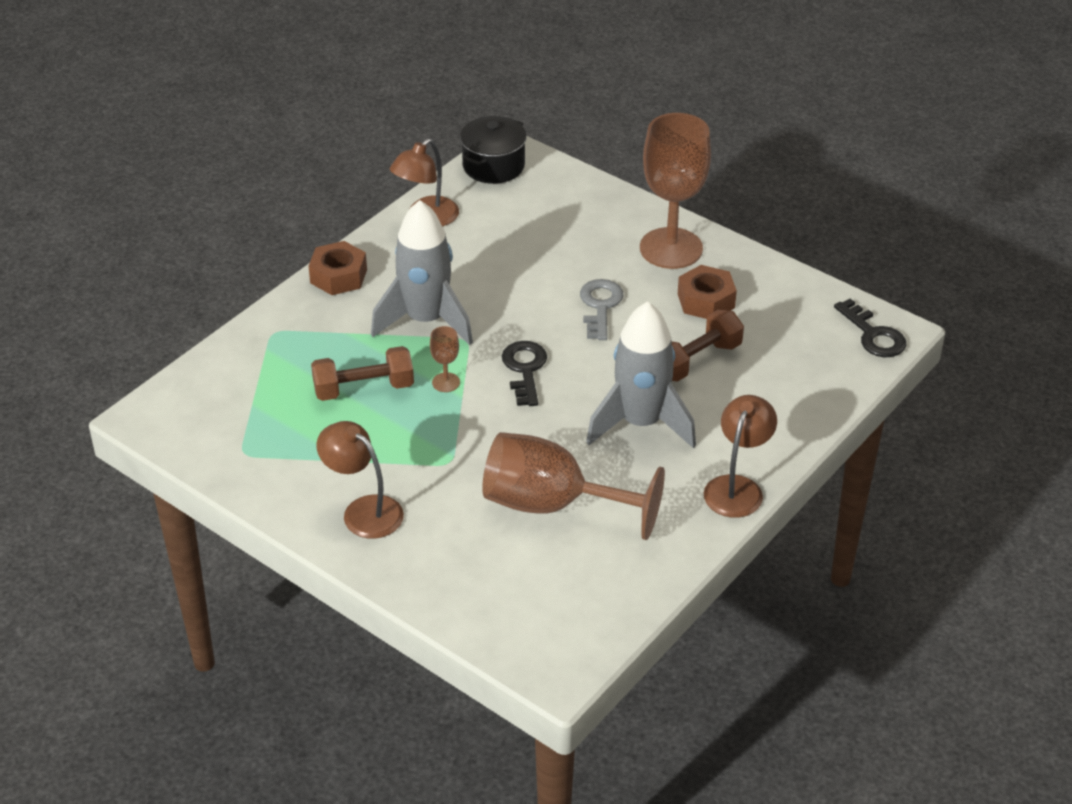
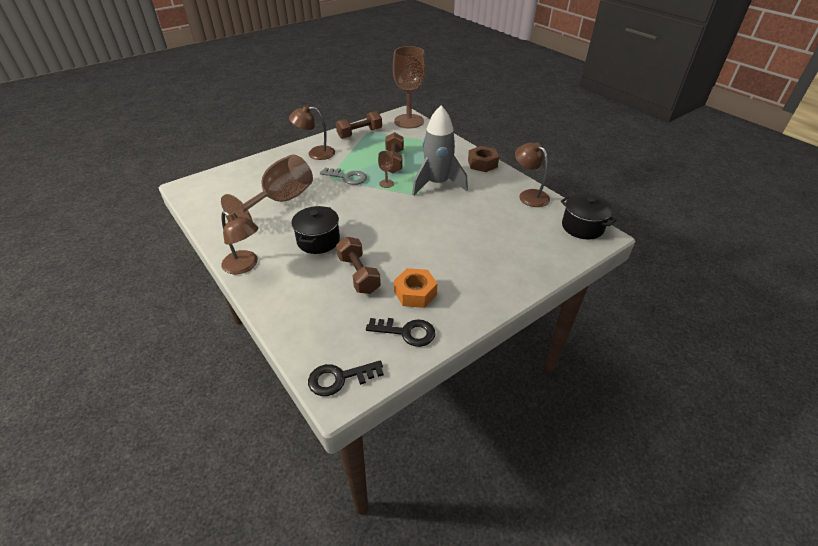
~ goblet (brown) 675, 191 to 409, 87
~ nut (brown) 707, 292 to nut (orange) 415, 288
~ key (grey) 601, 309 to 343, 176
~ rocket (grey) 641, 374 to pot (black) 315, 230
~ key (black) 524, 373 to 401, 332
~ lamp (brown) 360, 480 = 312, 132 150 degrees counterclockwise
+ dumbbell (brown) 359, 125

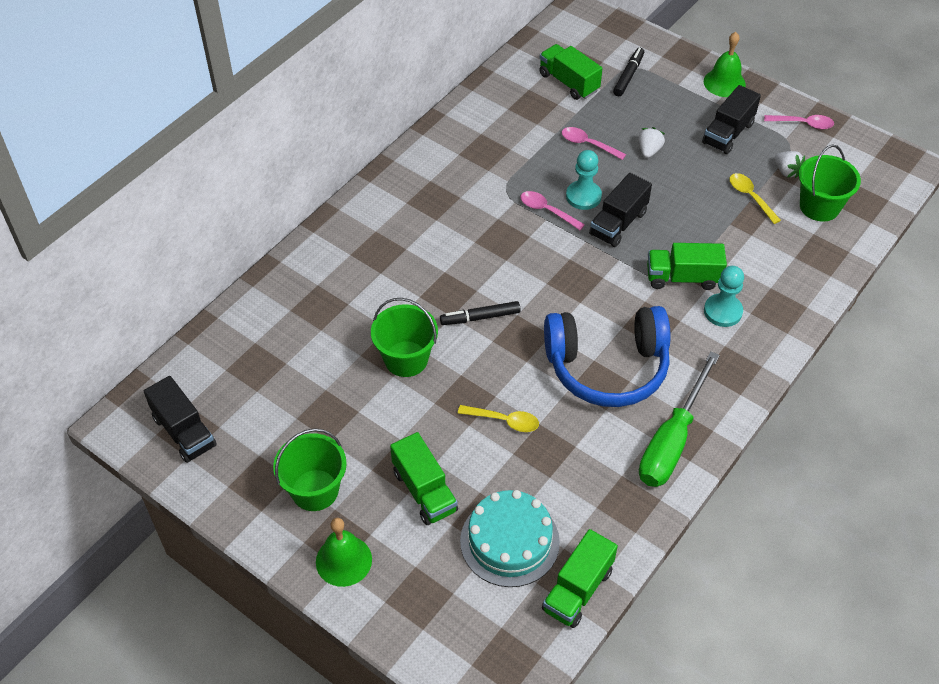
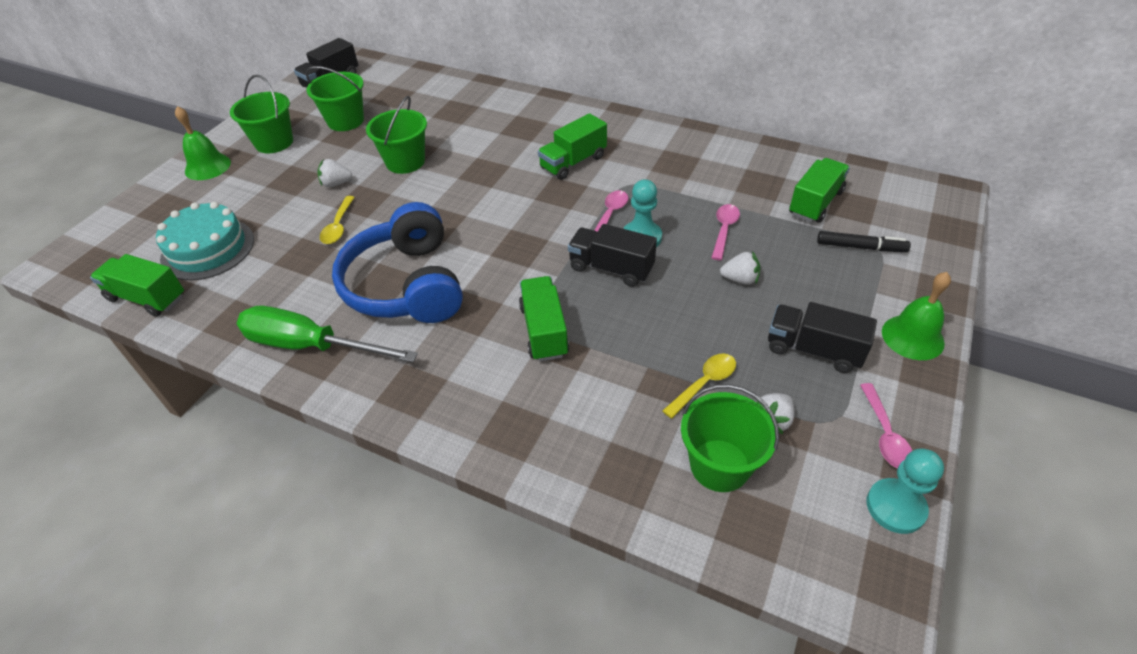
~ pawn (turquoise) 724, 296 to 905, 491
- marker (black) 480, 313
~ truck (green) 424, 478 to 572, 146
+ bucket (green) 335, 98
+ strawberry (white) 334, 173

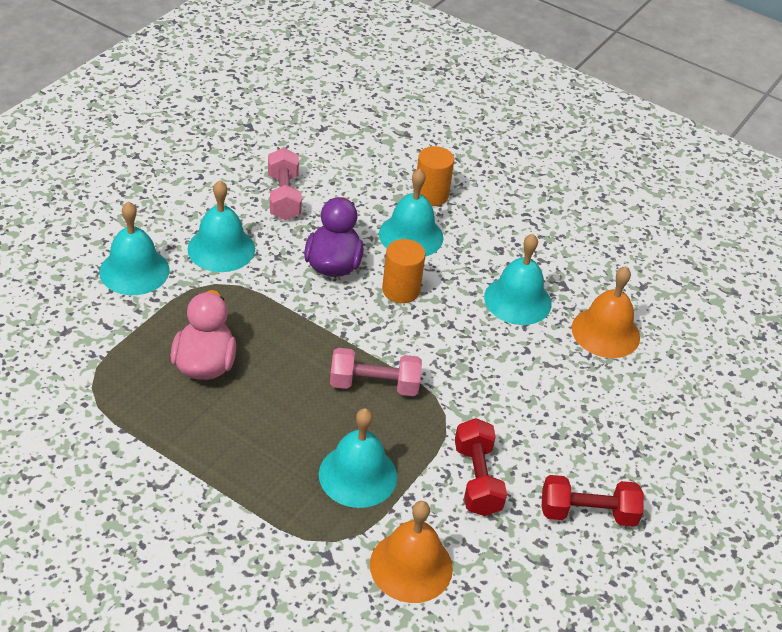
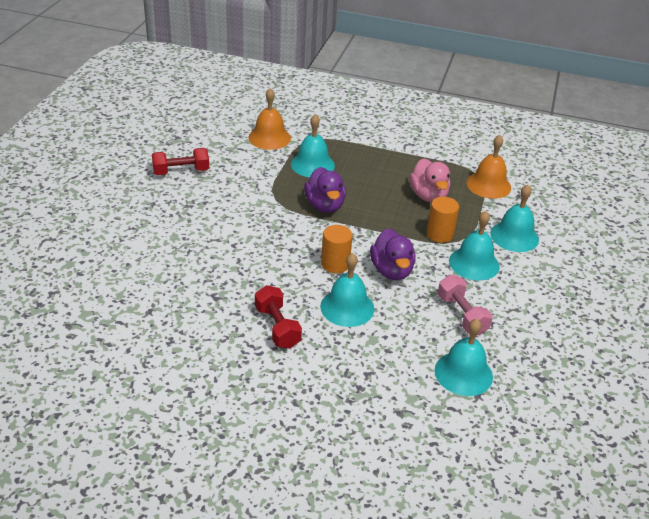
~ cylinder (orange) 435, 176 to 443, 220
~ bell (turquoise) 517, 279 to 464, 357
~ bell (orange) 606, 312 to 488, 167
~ dumbbell (pink) 376, 372 to duck (purple) 325, 190
~ dumbbell (red) 481, 467 to 278, 317

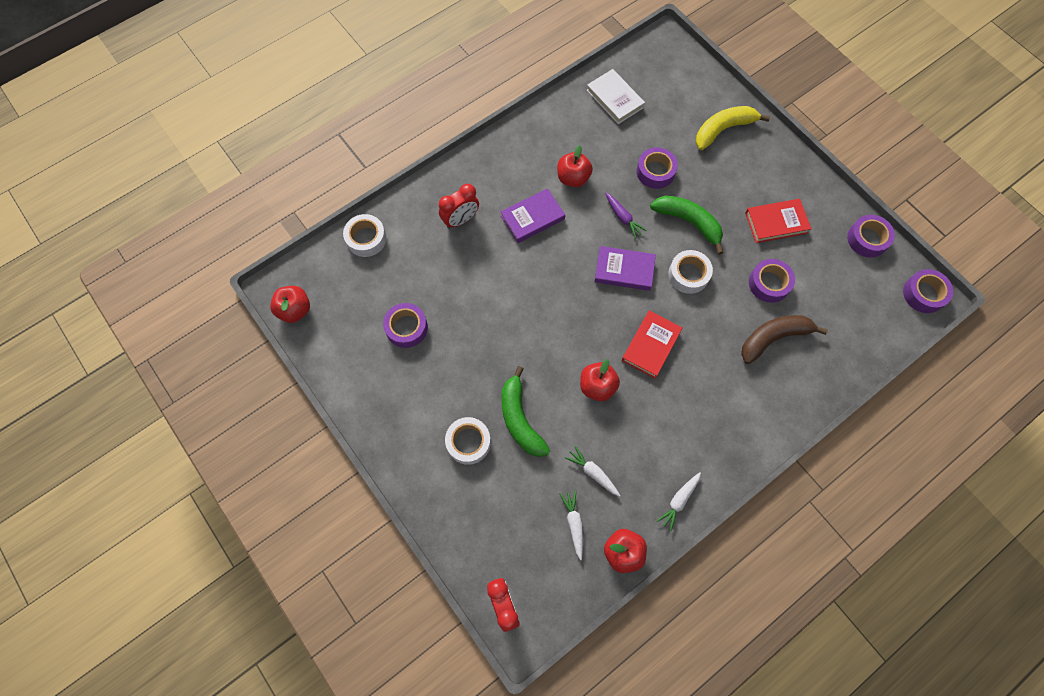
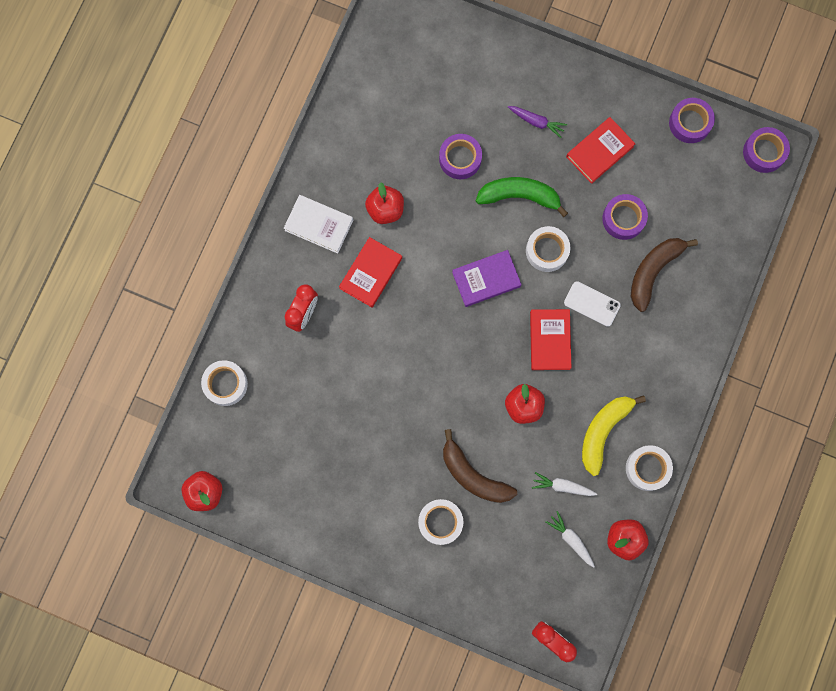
~ book (white) 616, 96 to 318, 224
~ banana (yellow) 733, 128 to 614, 435
~ book (purple) 533, 215 to book (red) 370, 272
~ carrot (purple) 626, 216 to 537, 122
- tape (purple) 405, 325
~ banana (green) 525, 411 to banana (brown) 480, 466
~ carrot (white) 679, 502 to tape (white) 649, 468
+ phone (white) 592, 304

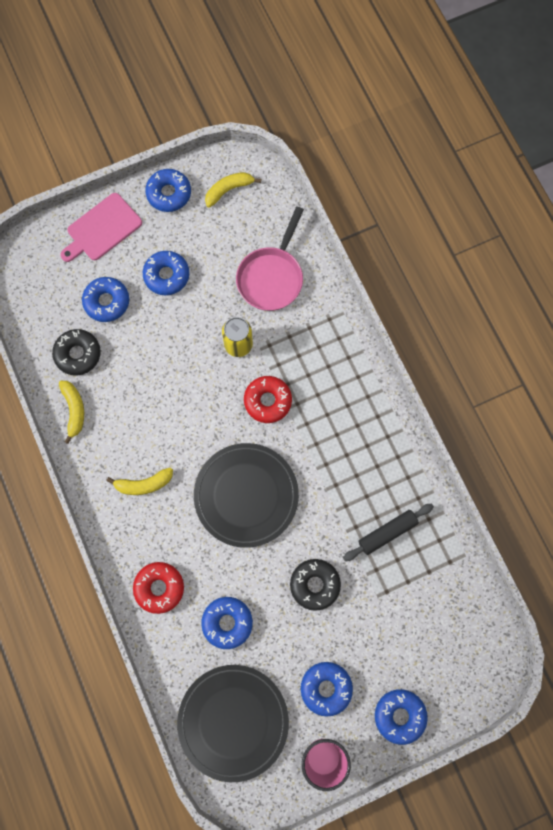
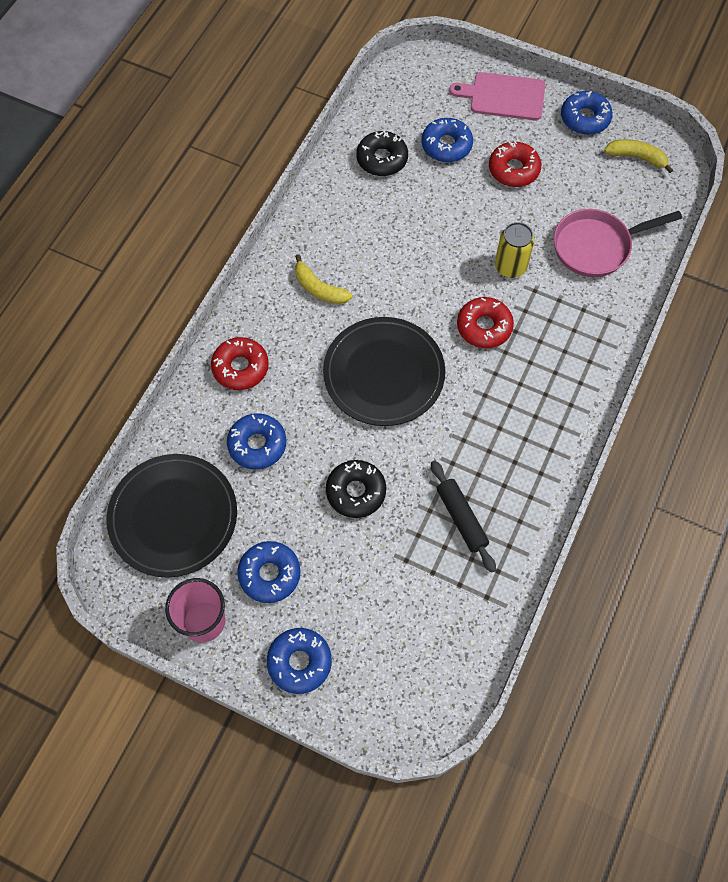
~ donut (blue) 166, 273 to donut (red) 515, 163
- banana (yellow) 71, 412
~ rolling pin (black) 388, 532 = 463, 516 45 degrees clockwise

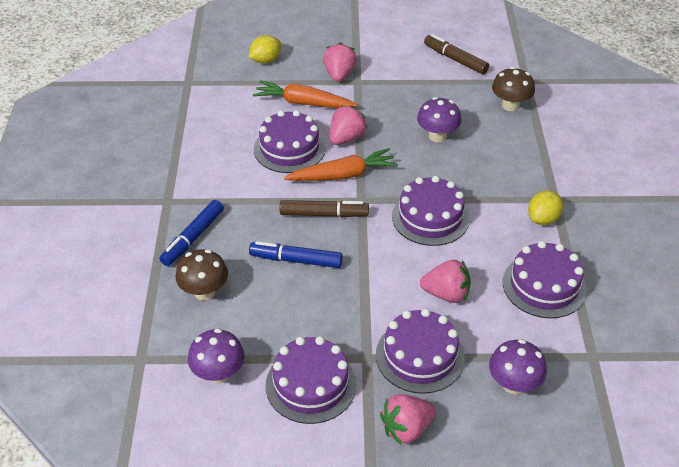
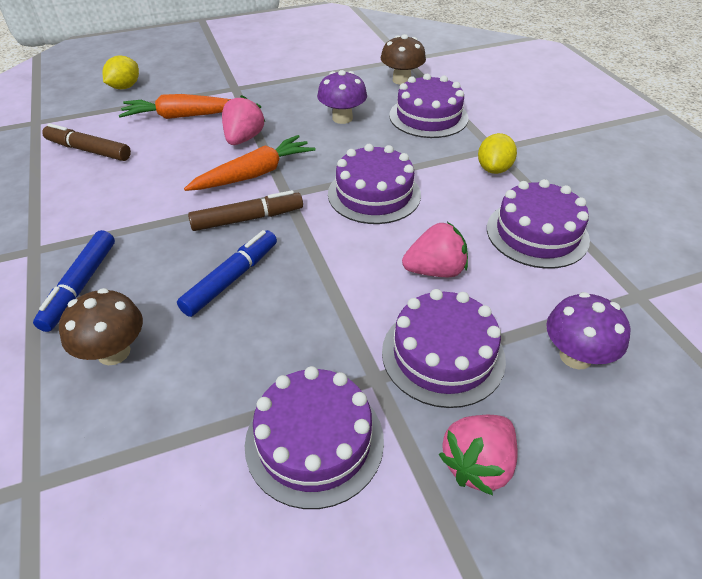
~ marker (brown) 456, 54 to 86, 142
- strawberry (pink) 340, 62
~ cake (purple) 290, 141 to 428, 106
~ marker (blue) 296, 254 = 227, 273 135 degrees clockwise
- mushroom (purple) 216, 356

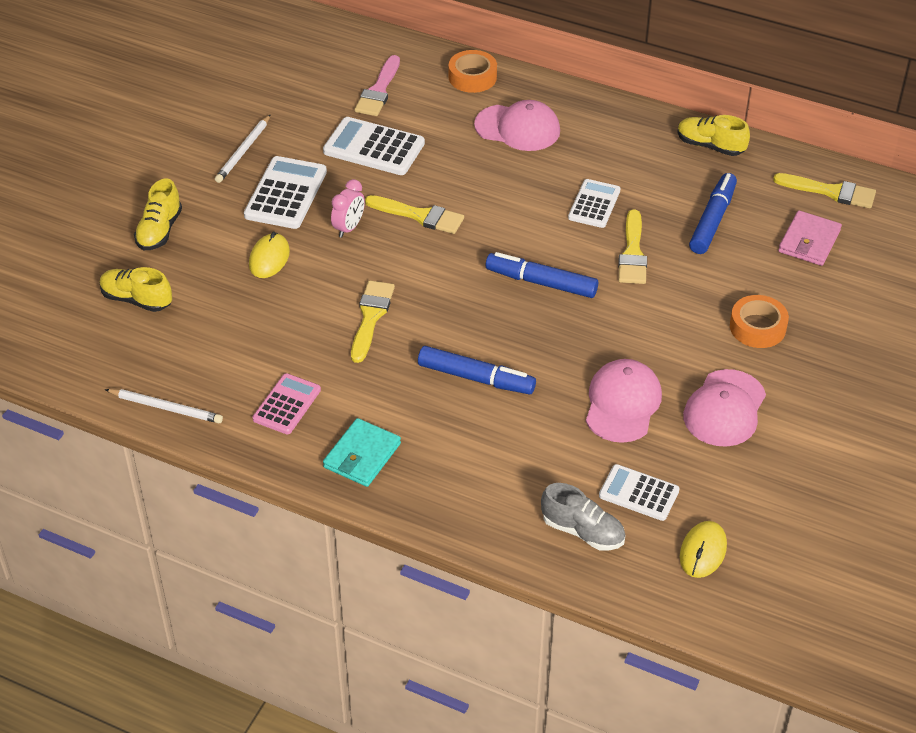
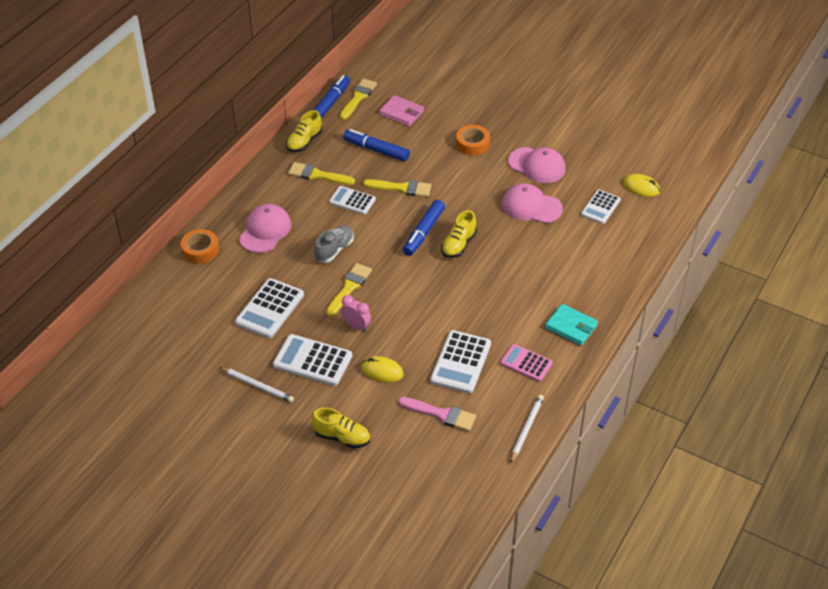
~ brush (pink) 377, 85 to 437, 414
~ shoe (yellow) 136, 289 to 459, 234
~ brush (yellow) 373, 321 to 321, 173
~ marker (blue) 477, 370 to 331, 97
~ shoe (grey) 583, 517 to 334, 244
+ calculator (white) 460, 362

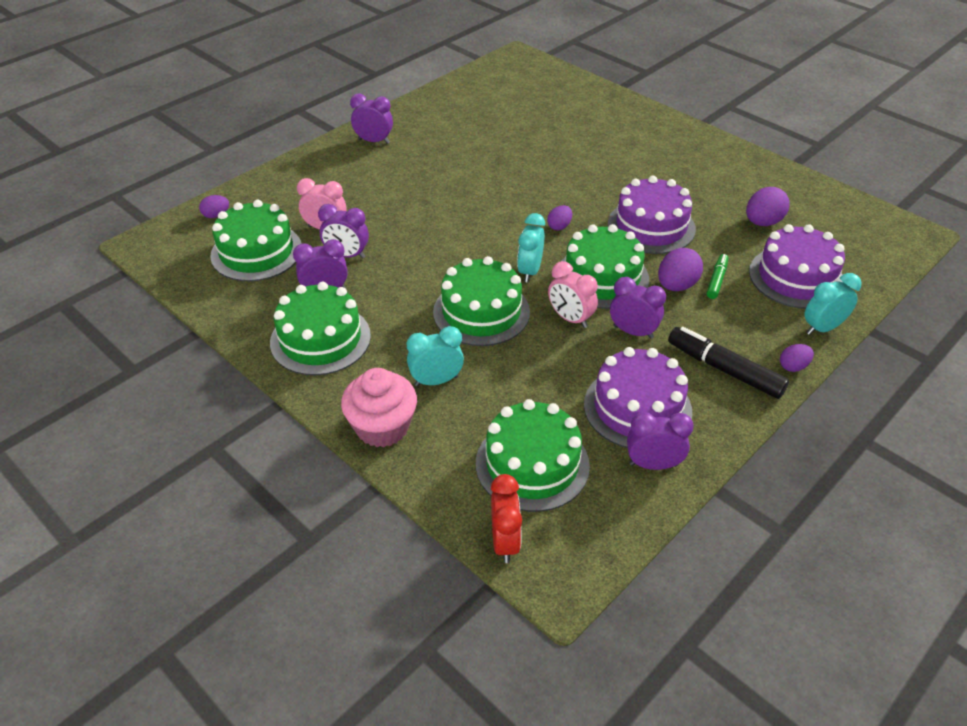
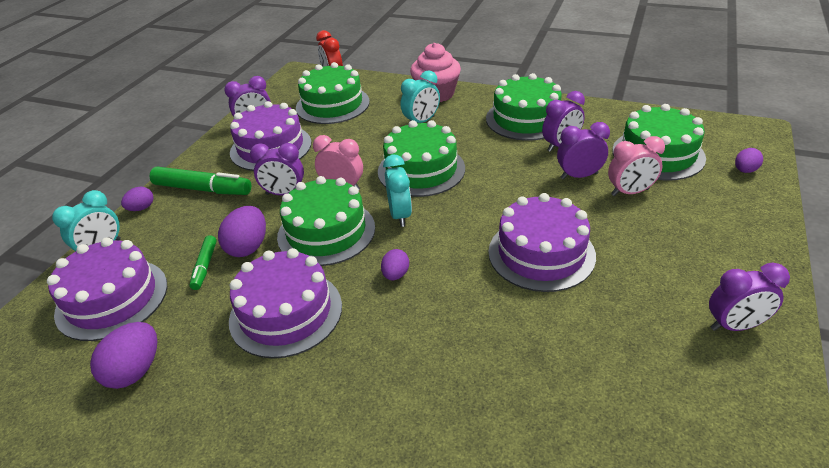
~ marker (black) 728, 363 to marker (green) 200, 181
+ cake (purple) 542, 242

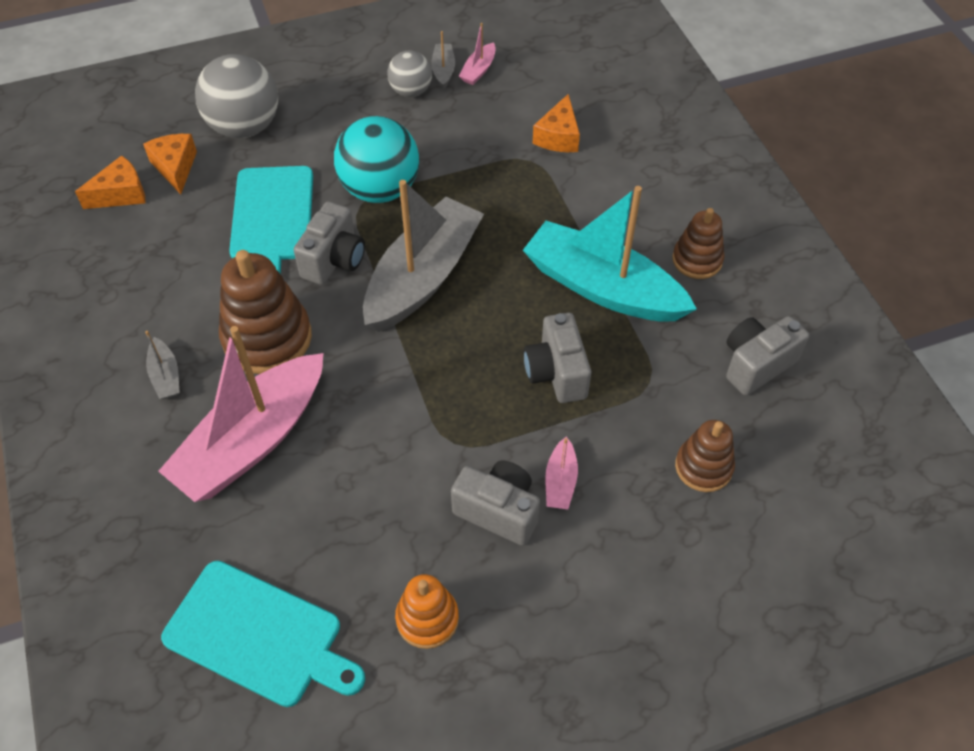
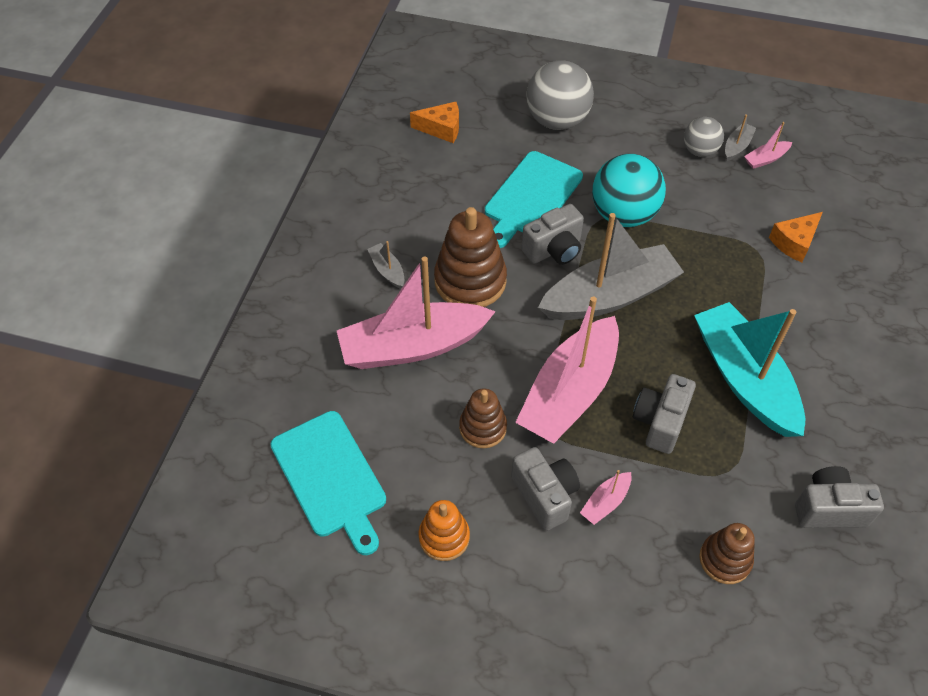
- cheese (orange) 170, 164
~ stacking toy (brown) 698, 243 to 483, 418
~ boat (grey) 162, 365 = 386, 265 135 degrees clockwise
+ boat (pink) 567, 370

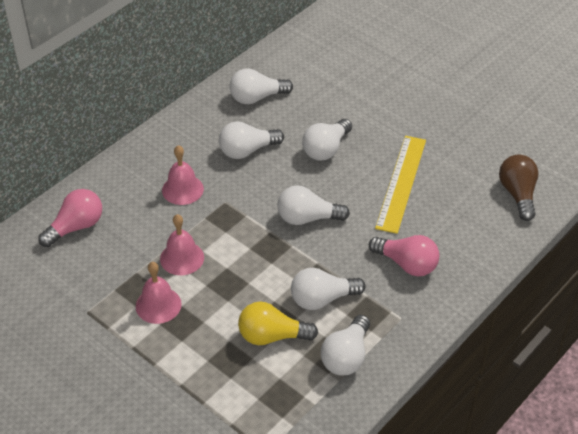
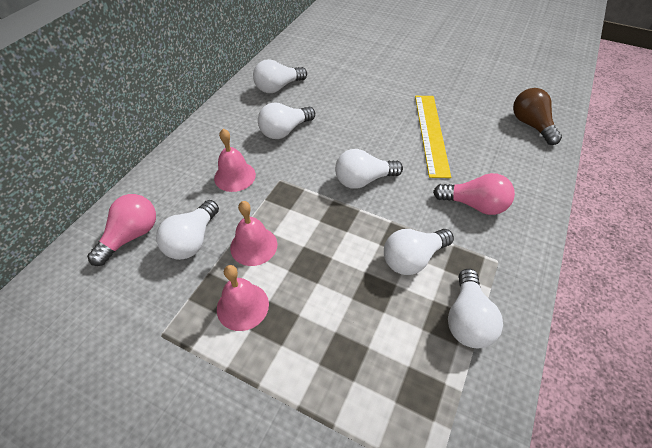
~ light bulb (white) 327, 140 to 187, 230
- light bulb (yellow) 278, 323

